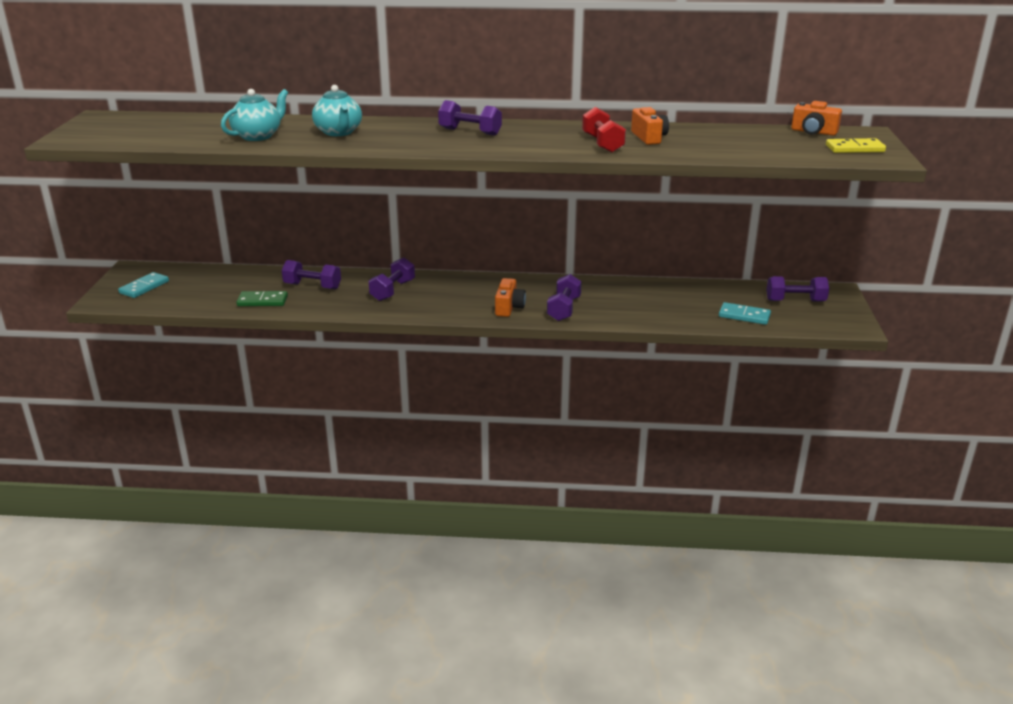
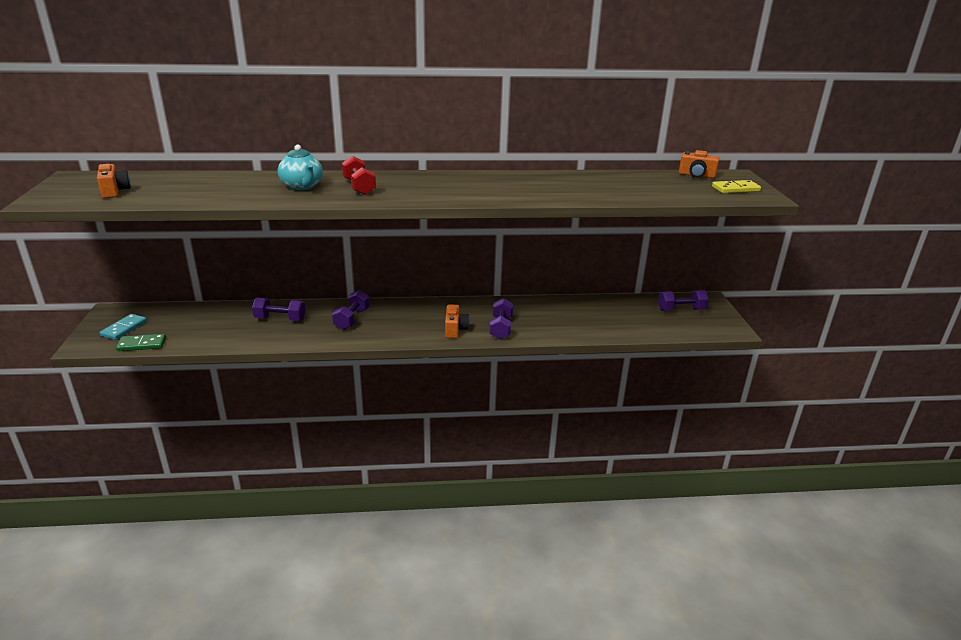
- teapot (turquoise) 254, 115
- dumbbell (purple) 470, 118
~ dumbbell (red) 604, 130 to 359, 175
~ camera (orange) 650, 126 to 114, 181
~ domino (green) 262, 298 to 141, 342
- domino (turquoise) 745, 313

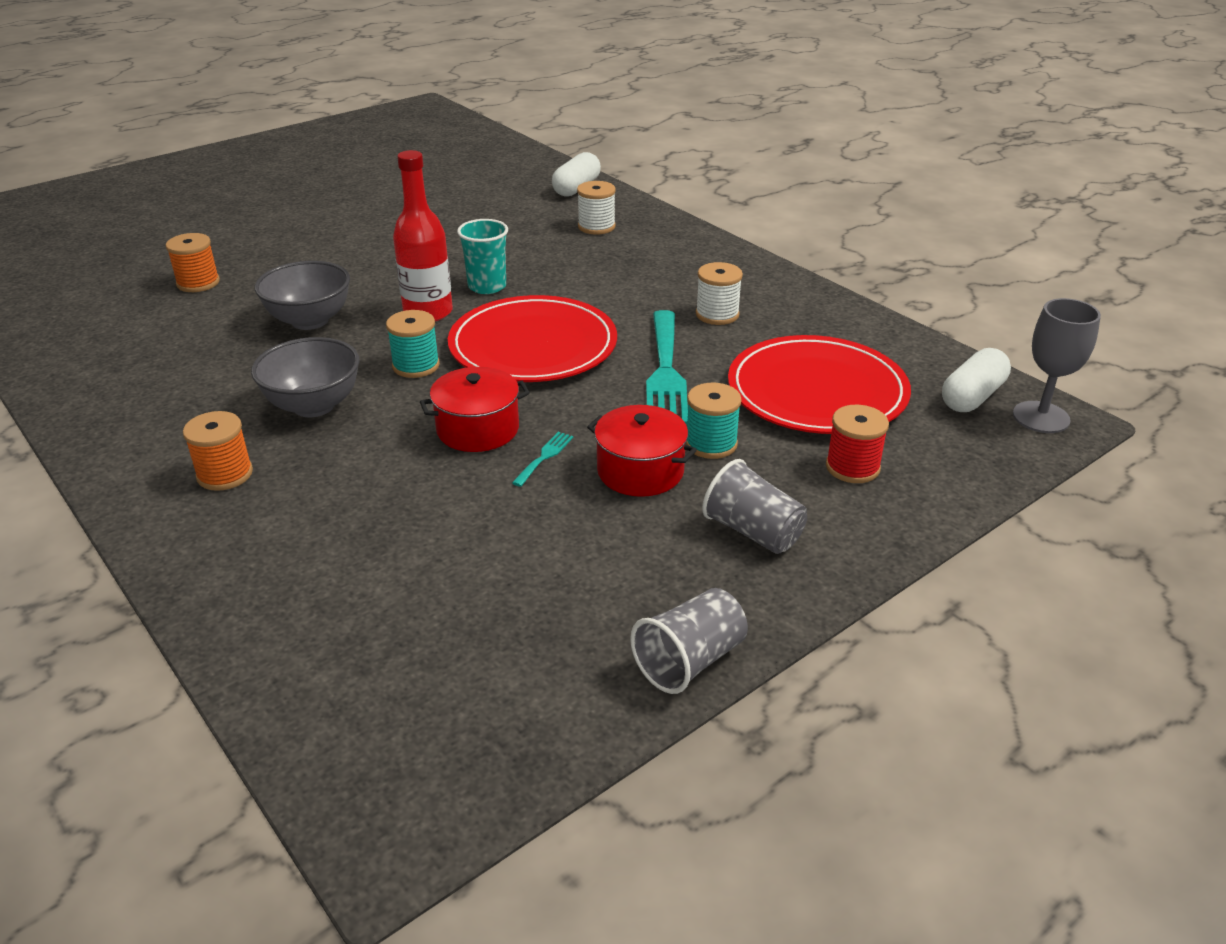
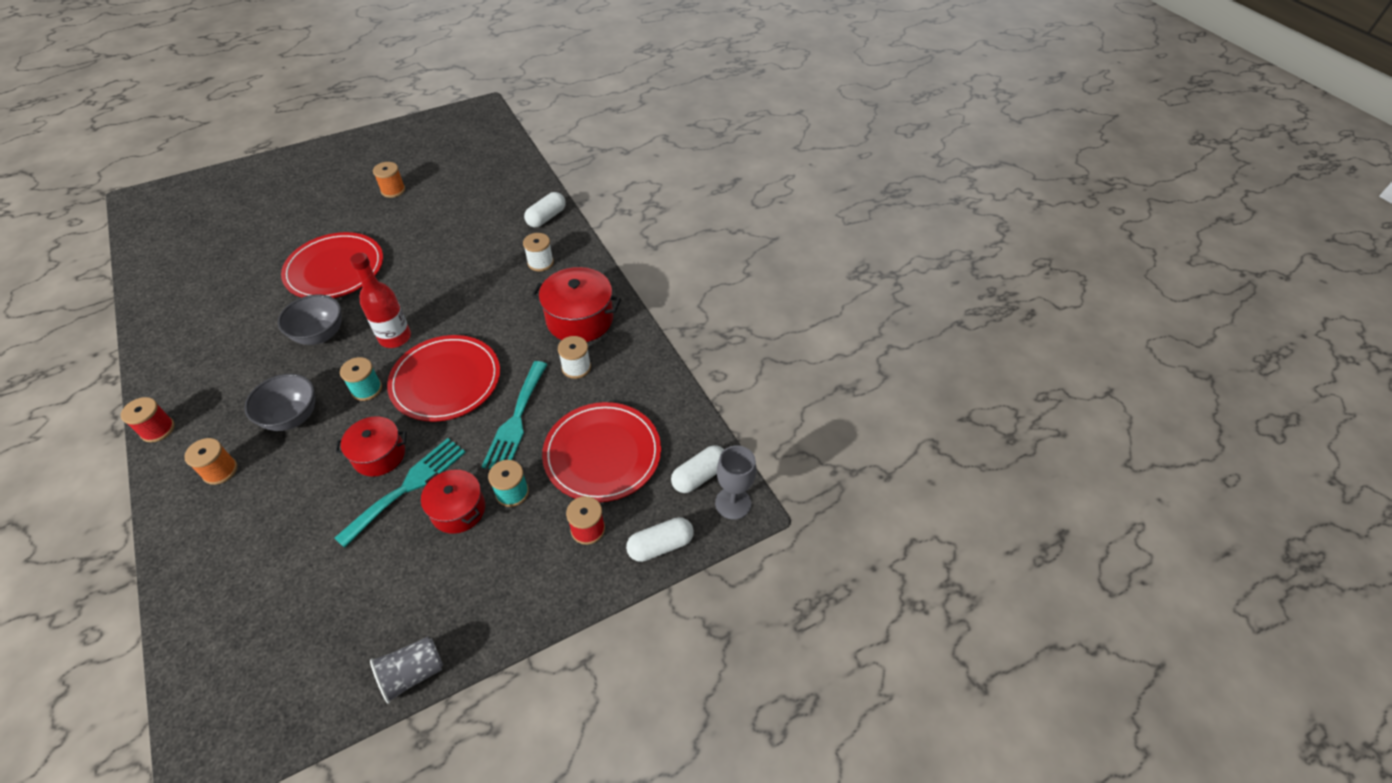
- cup (turquoise) 482, 256
~ spool (orange) 193, 262 to 389, 180
~ fork (turquoise) 543, 459 = 400, 493 x2.39
- cup (grey) 754, 506
+ plate (red) 332, 265
+ pot (red) 576, 304
+ spool (red) 148, 420
+ capsule (white) 660, 539

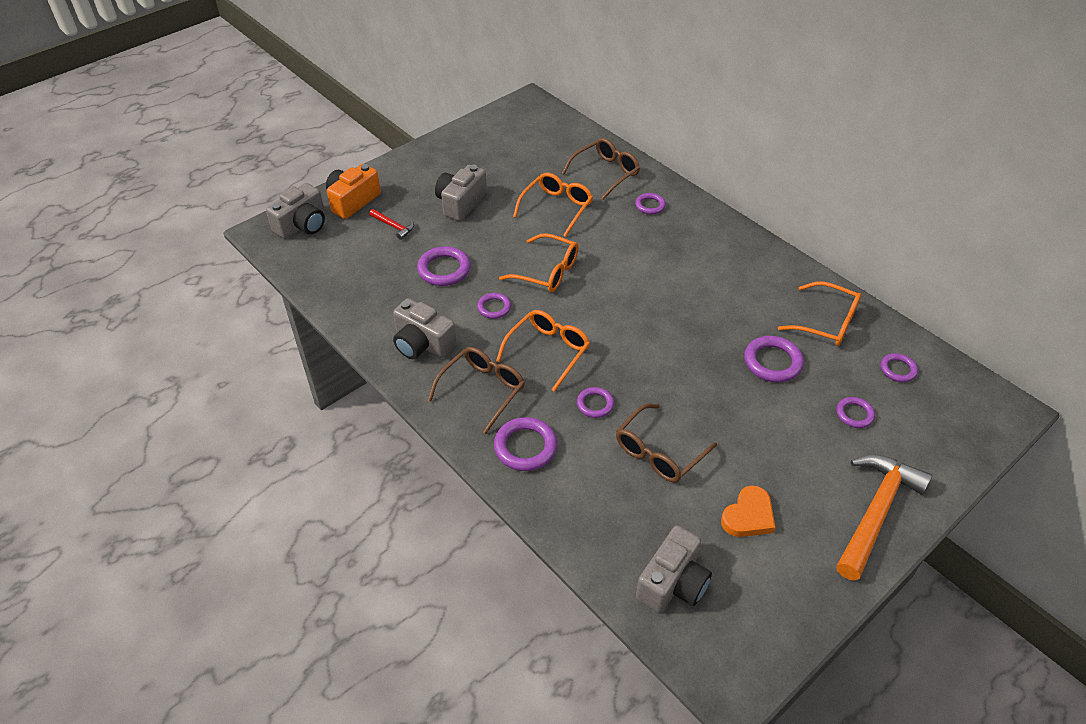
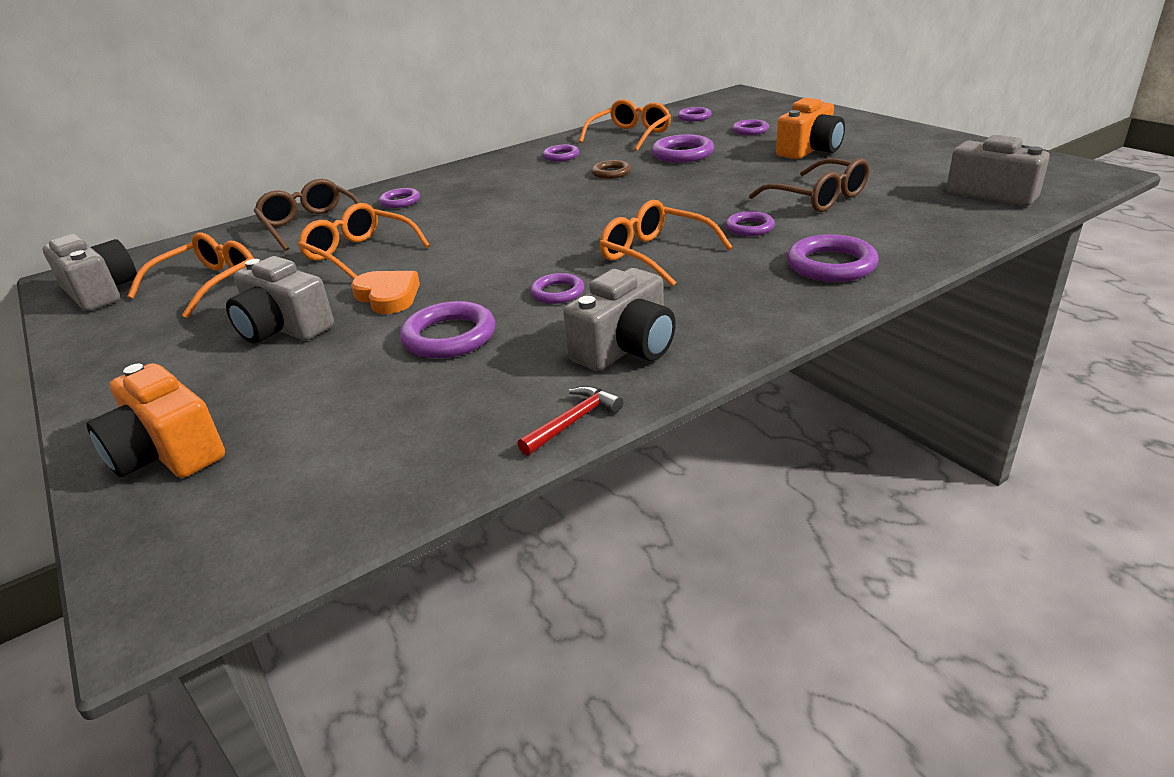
~ camera (grey) 295, 211 to 90, 272
~ hammer (red) 391, 224 to 570, 421
~ glasses (orange) 539, 262 to 190, 275
- glasses (brown) 476, 390
- hammer (orange) 884, 517
~ heart (orange) 748, 511 to 385, 292
+ camera (orange) 810, 128
+ ring (purple) 561, 153
+ ring (brown) 611, 169

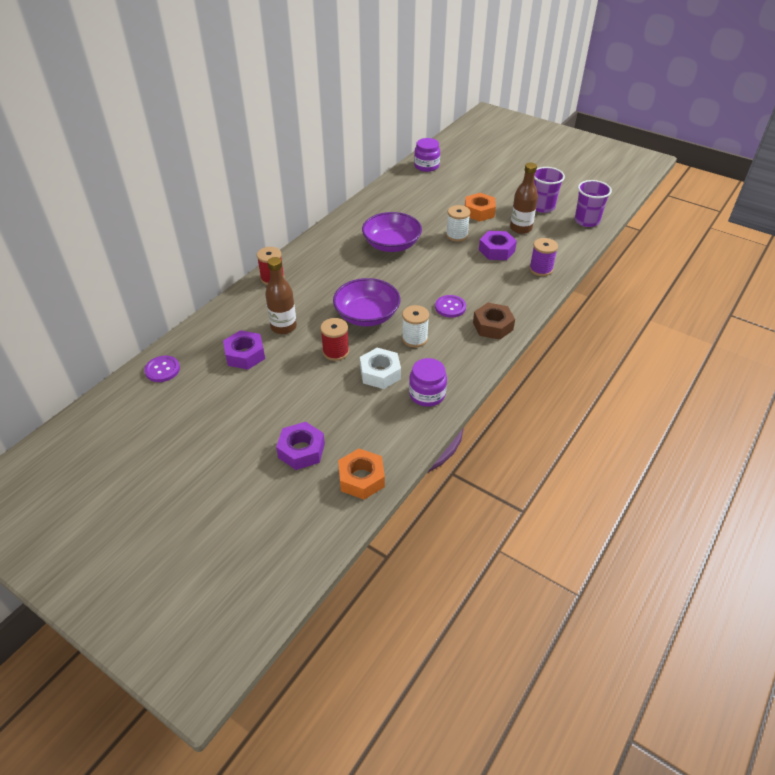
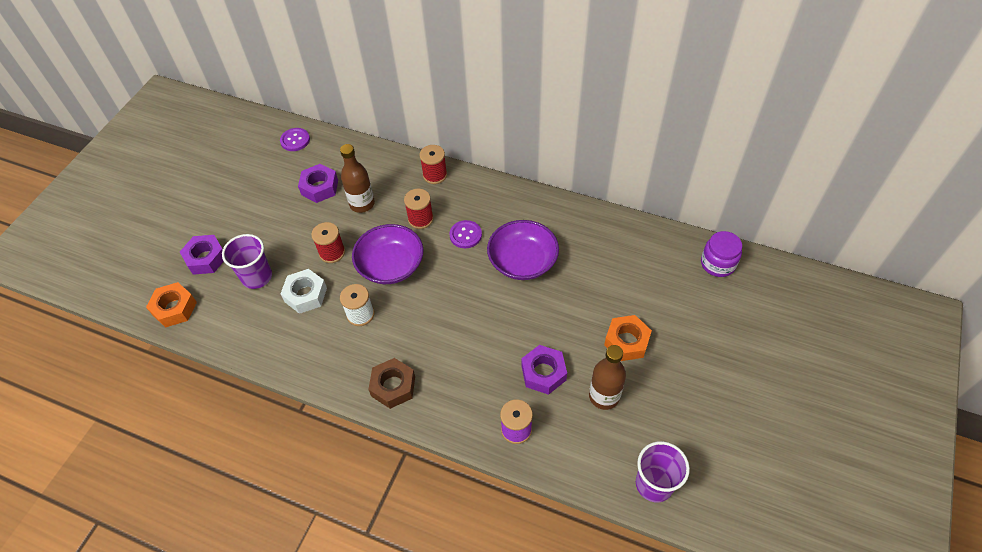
~ cup (purple) 549, 190 to 247, 261
- spool (white) 458, 223
~ button (purple) 450, 306 to 465, 234
- jar (purple) 428, 382
+ spool (red) 419, 209

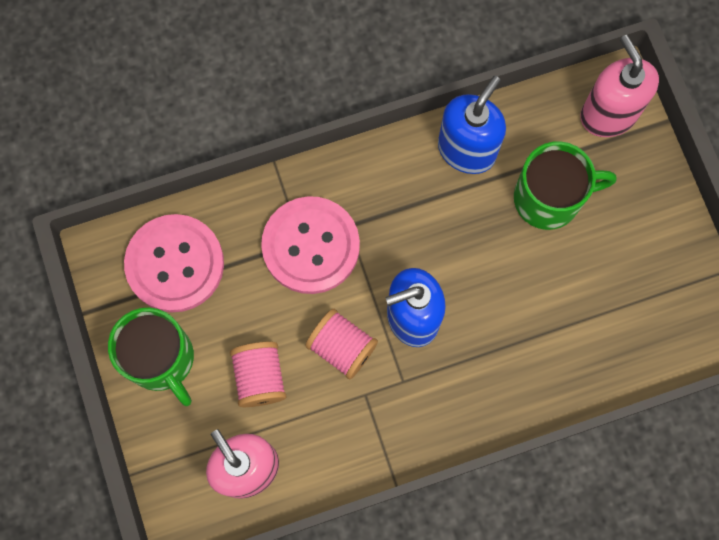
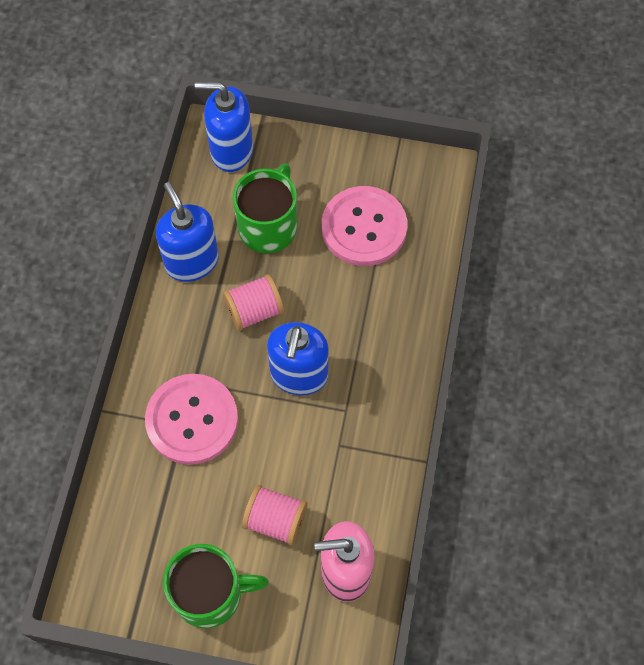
~ soap dispenser (pink) 619, 86 to soap dispenser (blue) 224, 127
~ button (pink) 174, 263 to 364, 226
~ spool (pink) 341, 344 to 253, 302

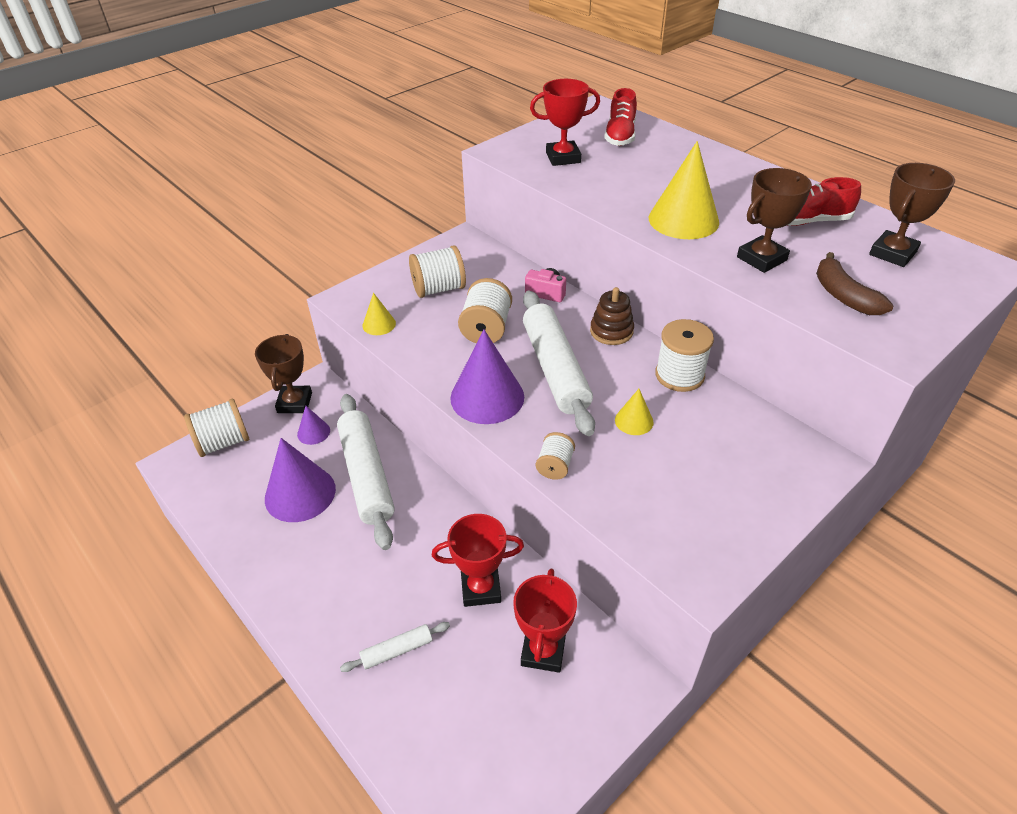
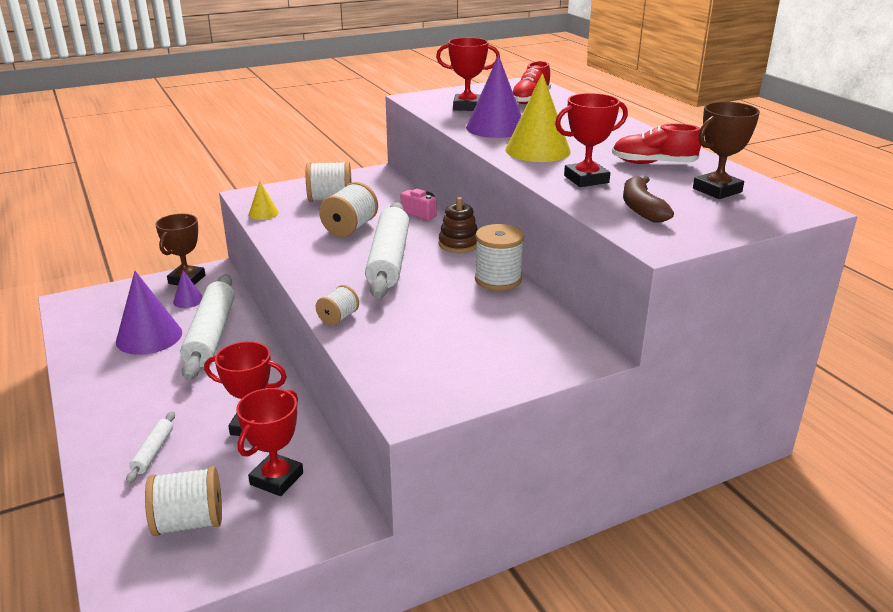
~ trophy (brown) 774, 220 to trophy (red) 591, 140
~ cone (purple) 487, 377 to 494, 96
- cone (yellow) 634, 412
~ spool (white) 216, 428 to 183, 501
~ rolling pin (white) 395, 647 = 150, 447 75 degrees counterclockwise

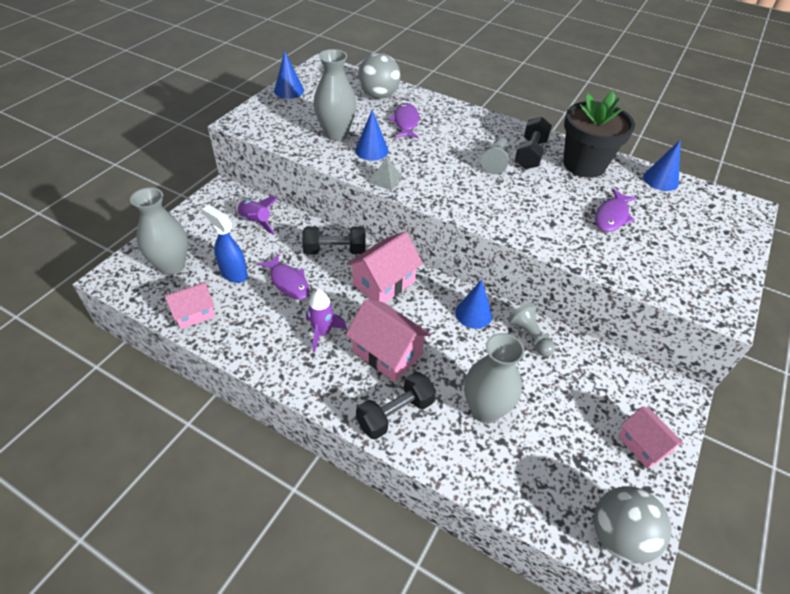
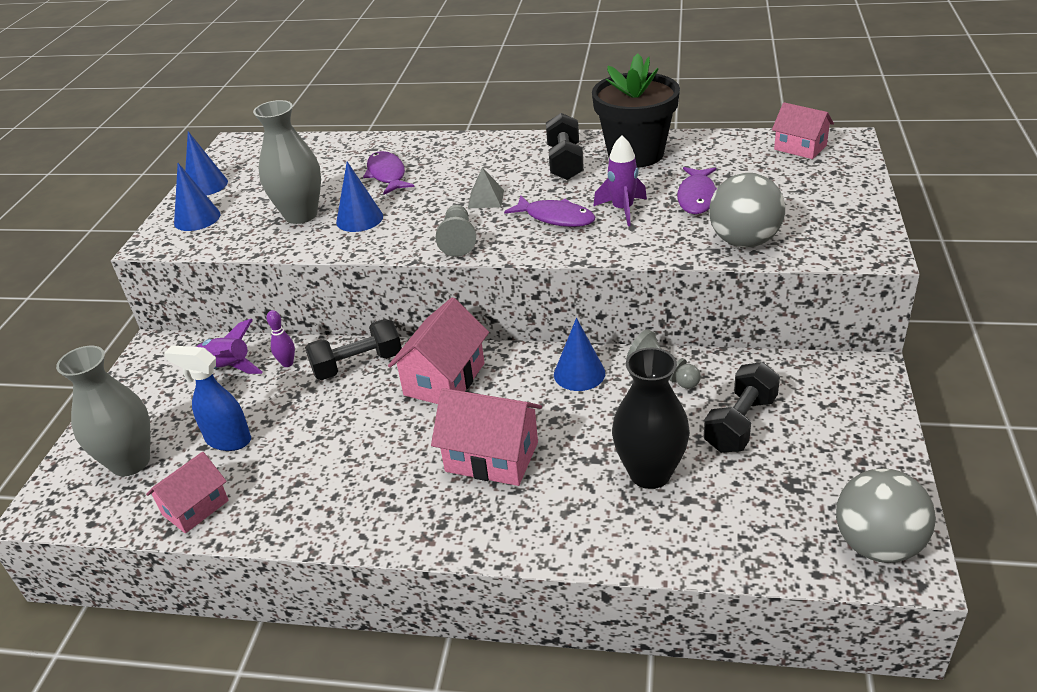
~ ball (grey) 379, 76 to 747, 210
~ pawn (grey) 495, 156 to 456, 231
~ cone (blue) 662, 165 to 197, 197
~ pyramid (grey) 386, 174 to 486, 187
~ fish (purple) 283, 276 to 549, 211
~ rocket (purple) 326, 320 to 620, 180
~ vase (grey) 494, 378 to vase (black) 651, 418
~ dumbbell (black) 396, 405 to 742, 407
~ house (pink) 651, 437 to 803, 130
+ bowling pin (purple) 280, 338

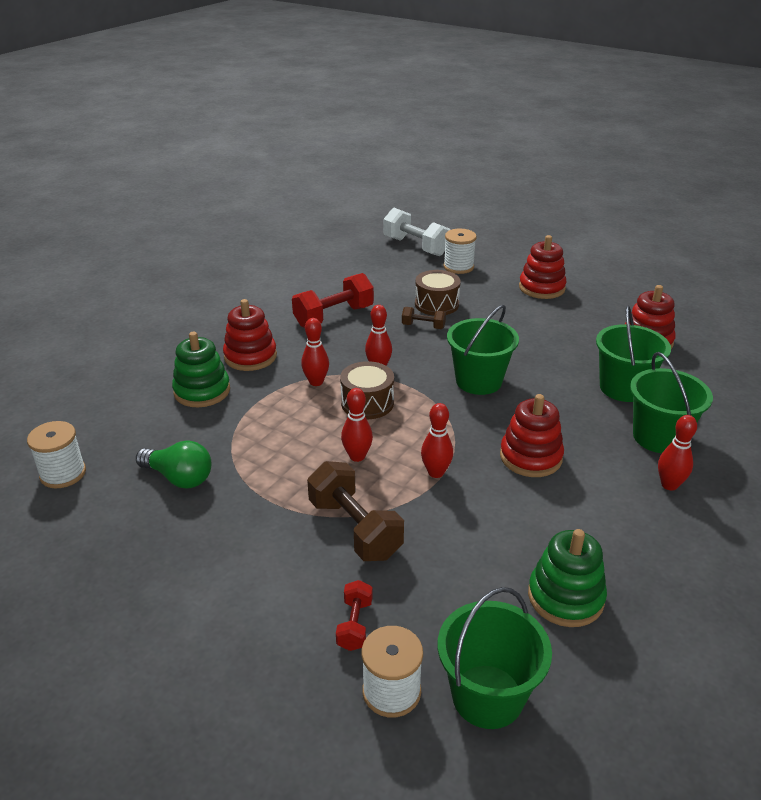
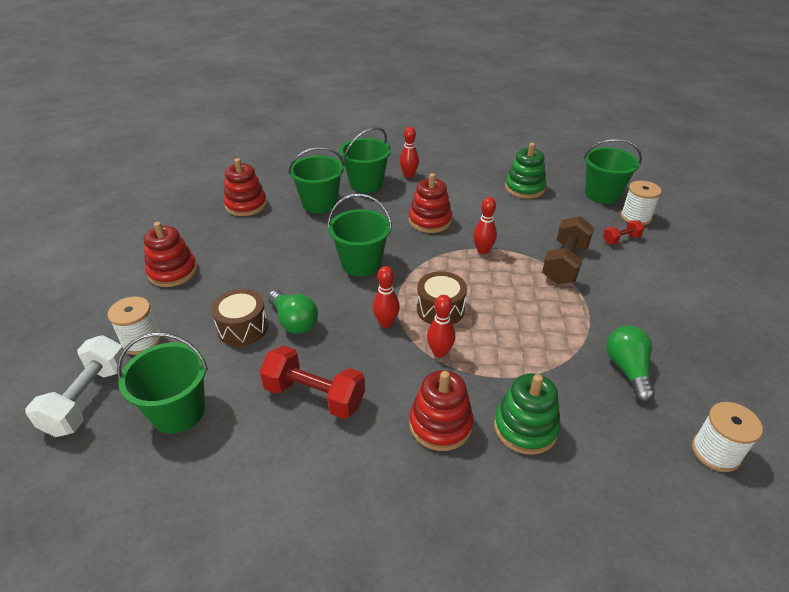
~ dumbbell (brown) 424, 318 to light bulb (green) 293, 312
- bowling pin (red) 357, 425
+ bucket (green) 162, 382

